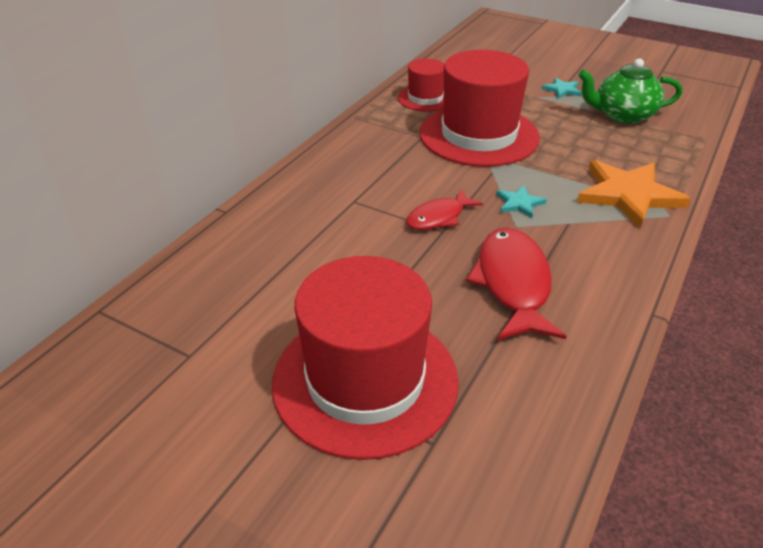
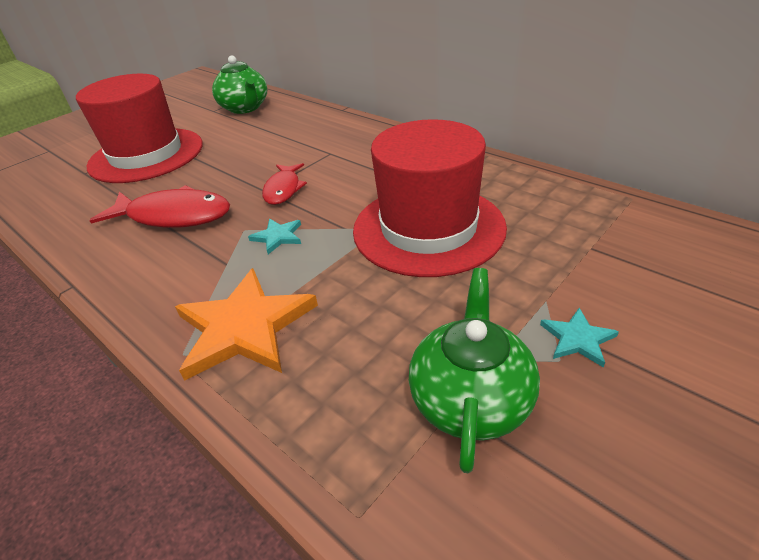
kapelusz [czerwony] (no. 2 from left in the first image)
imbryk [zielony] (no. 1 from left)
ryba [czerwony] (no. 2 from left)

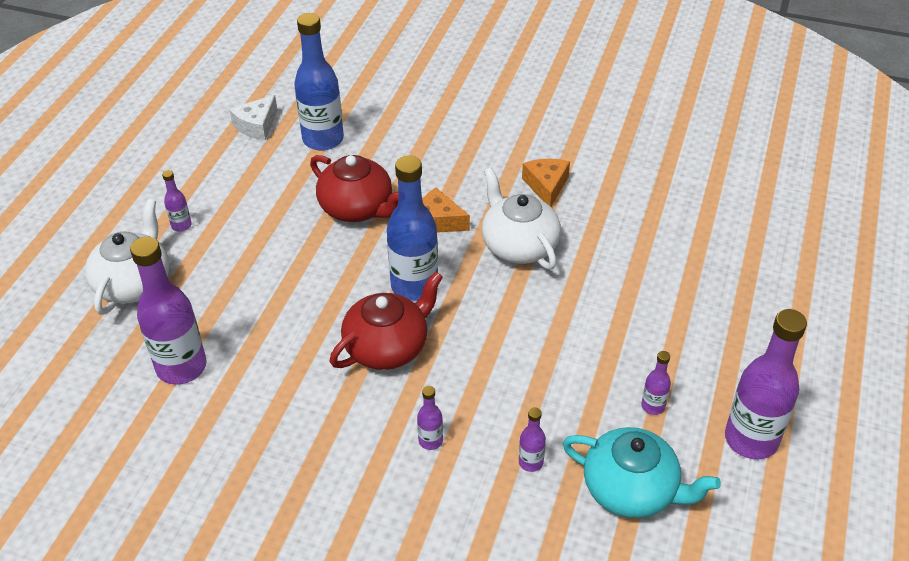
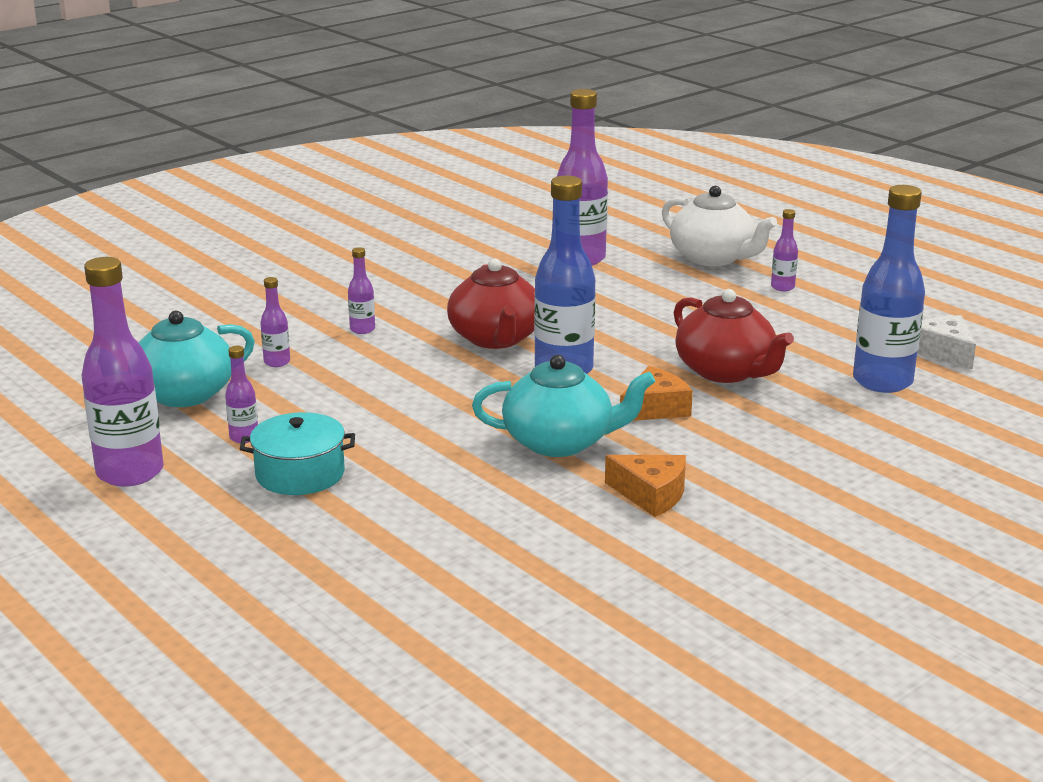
garnek [turkusowy]
imbryk [turkusowy] (no. 2 from left)
imbryk [czerwony] (no. 2 from left)

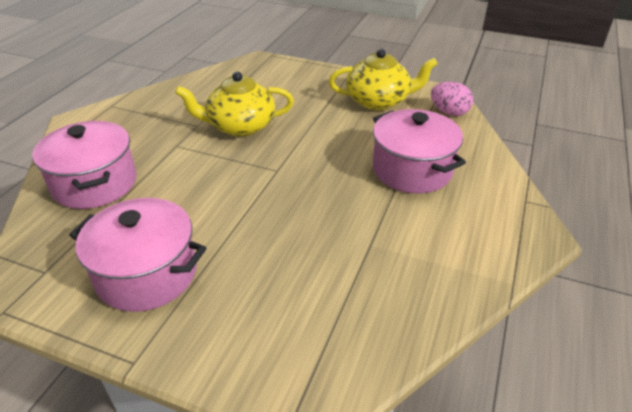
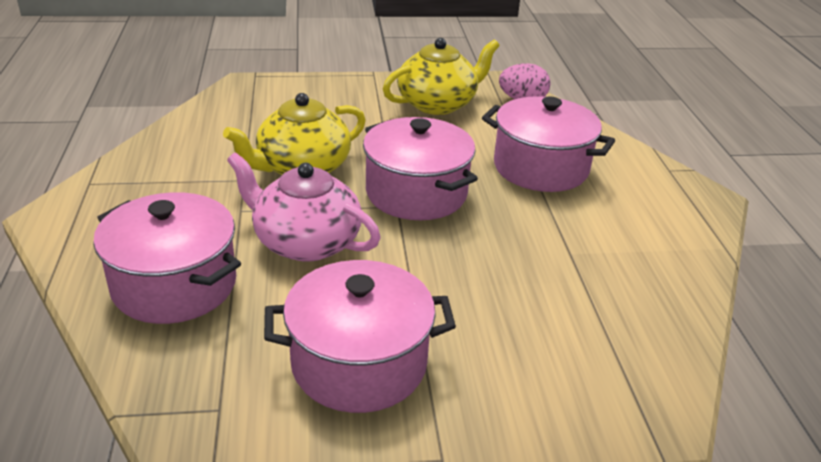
imbryk [różowy]
garnek [różowy] (no. 3 from left)

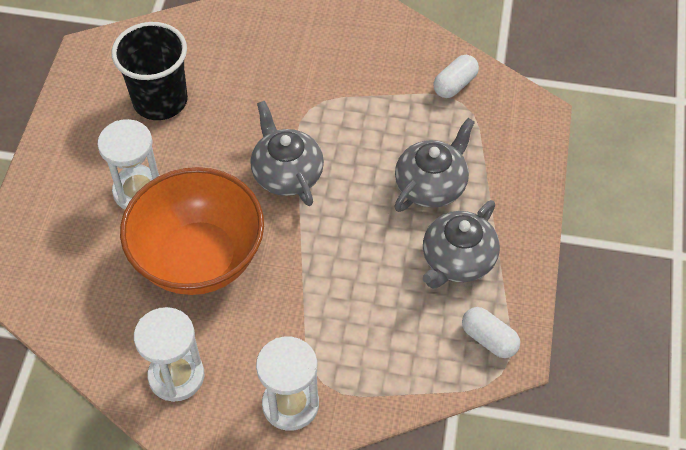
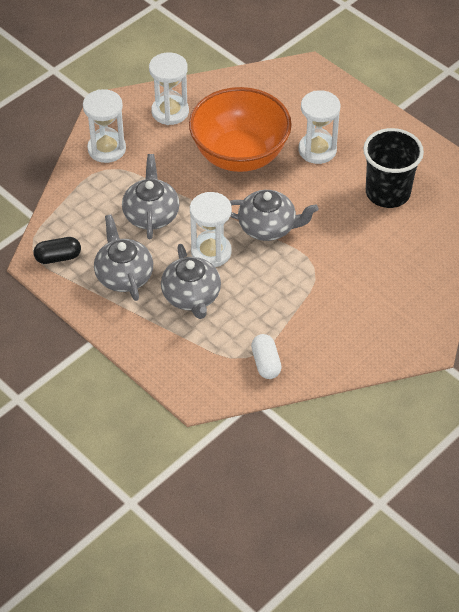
imbryk [szary] (no. 2 from left)
klepsydra [biały] (no. 3 from left)
kapsułka [czarny]

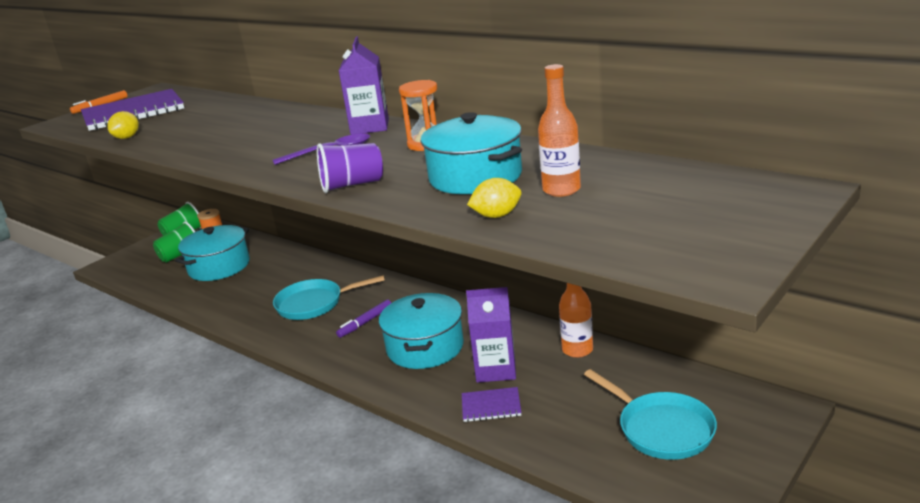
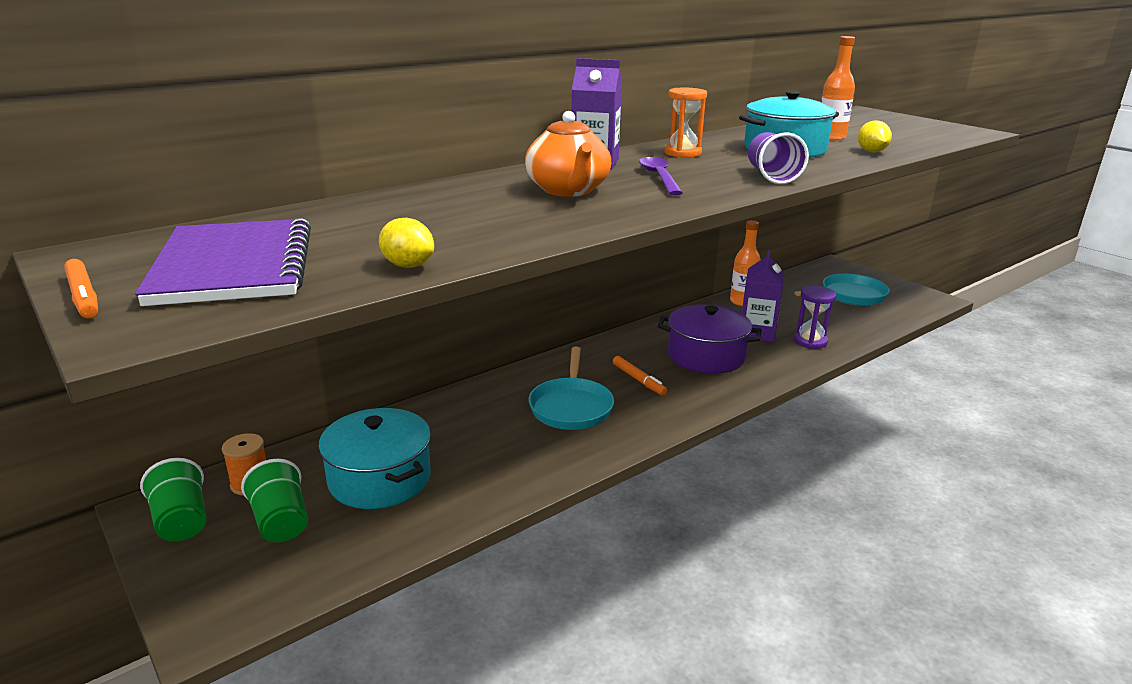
imbryk [pomarańczowy]
klepsydra [fioletowy]
flamaster [pomarańczowy] (no. 2 from left)
garnek [fioletowy]

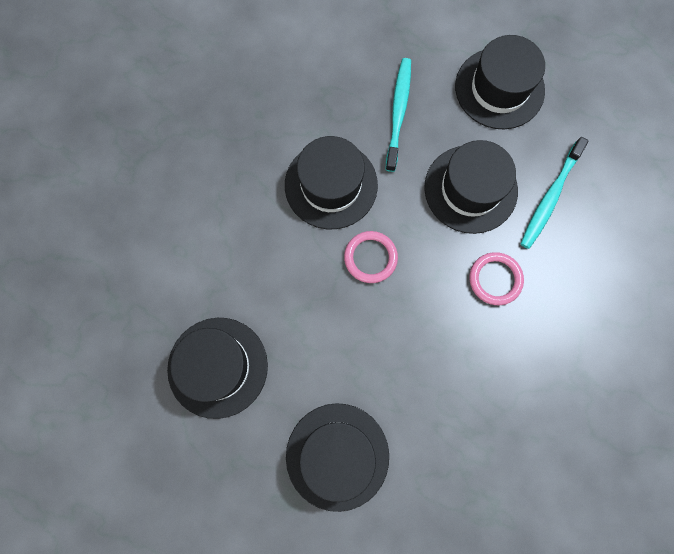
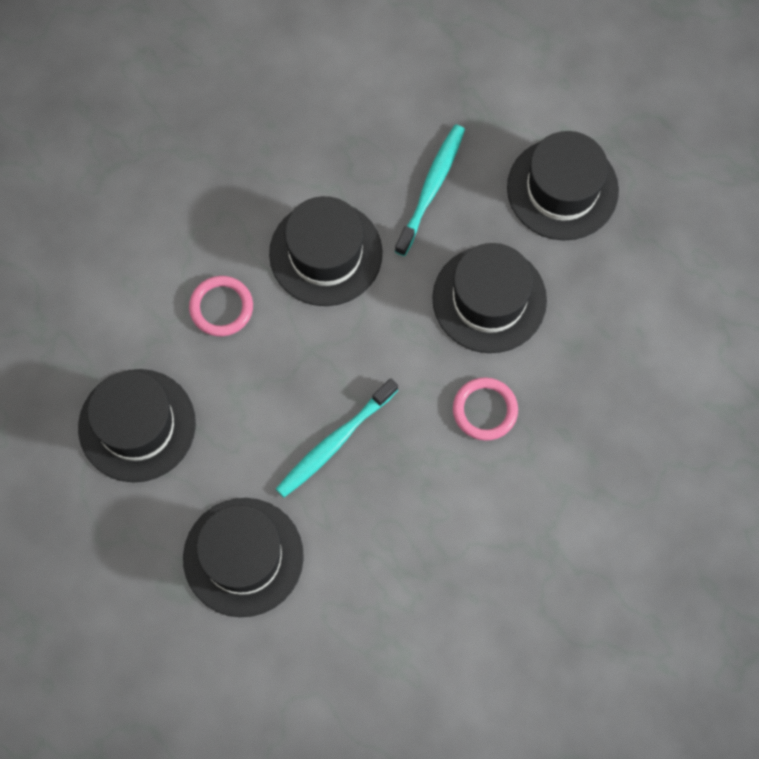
pierścień [różowy] (no. 1 from left)
szczoteczka do zębów [turkusowy] (no. 1 from left)

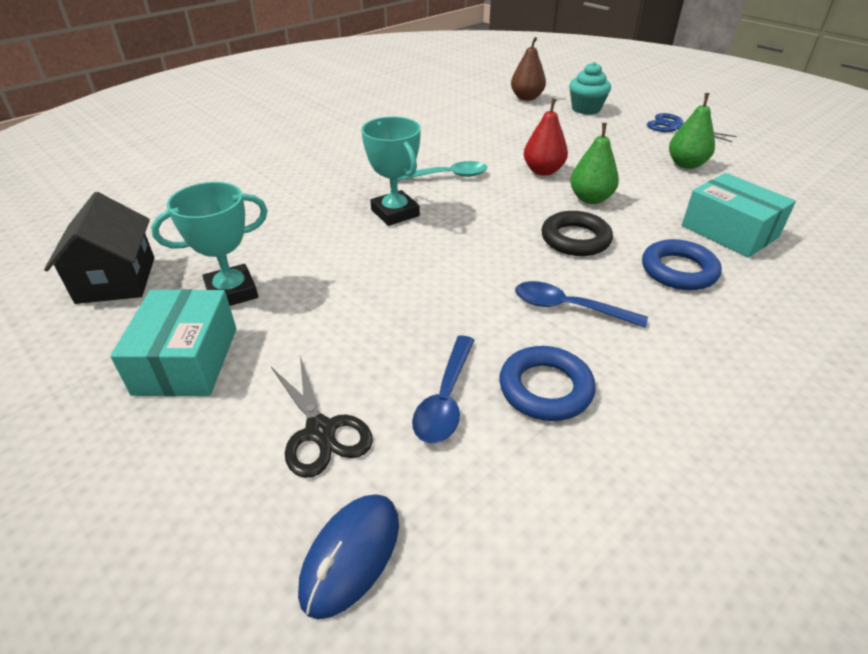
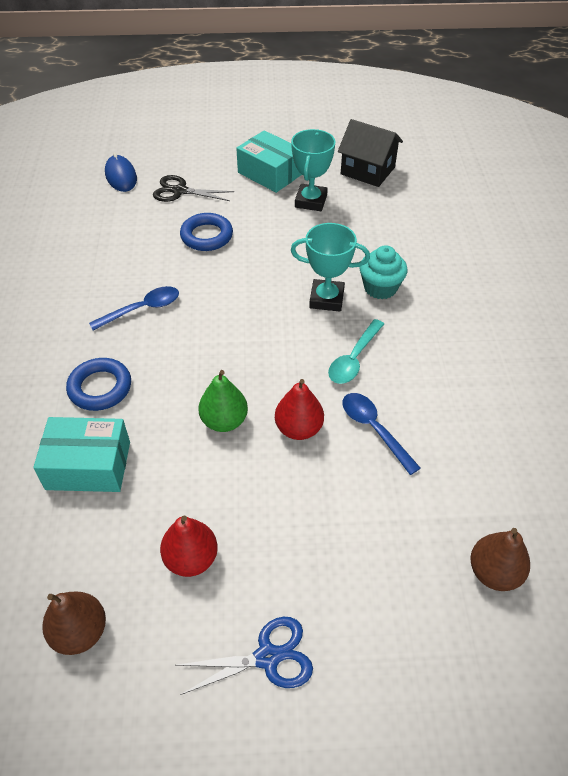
pierścień [czarny]
gruszka [brązowy] (no. 1 from left)
łyżka [niebieski] (no. 2 from left)
pierścień [niebieski] (no. 2 from left)
muffinka [turkusowy]
gruszka [czerwony] (no. 1 from left)

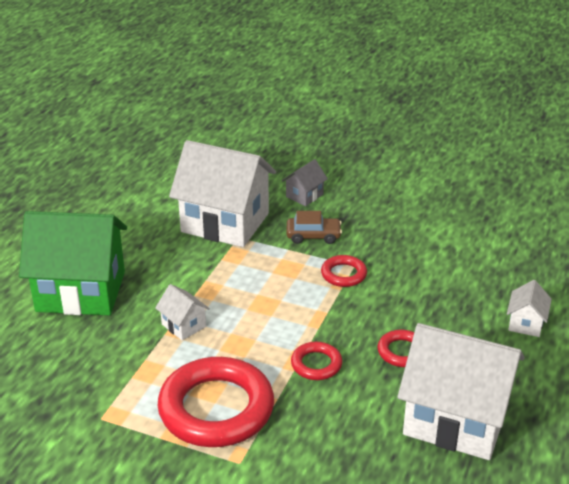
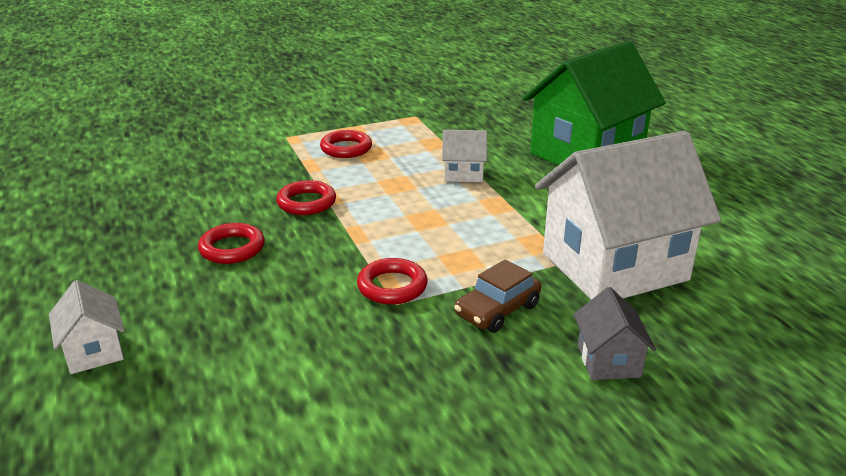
domek [biały] (no. 3 from left in the first image)
pierścień [czerwony] (no. 3 from left)

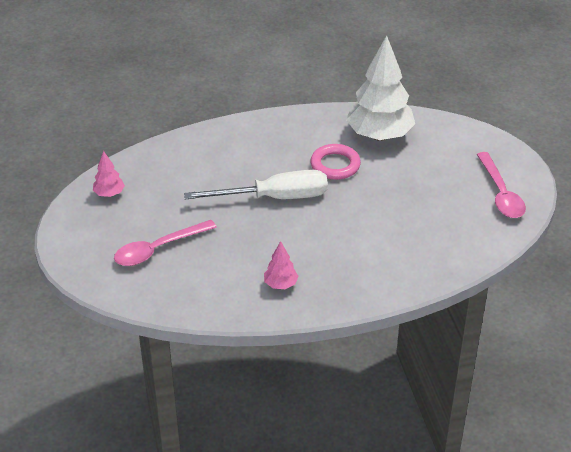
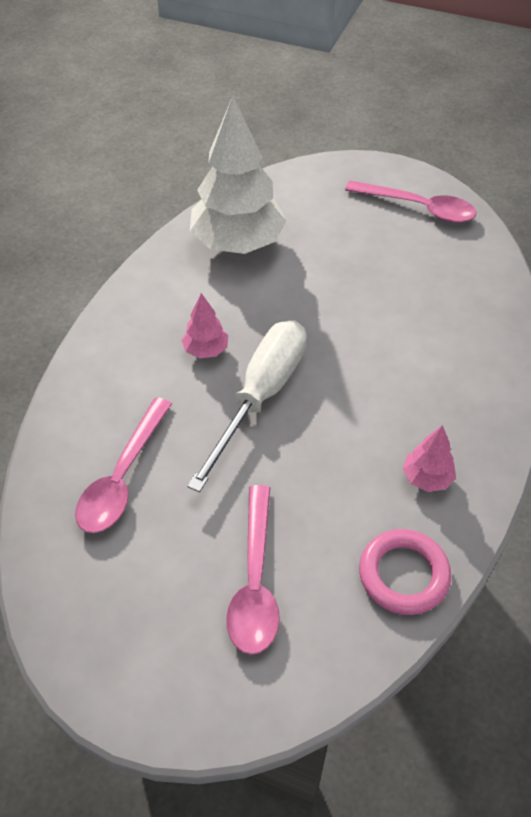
łyżka [różowy] (no. 1 from left)
drzewko [różowy] (no. 1 from left)
pierścień [różowy]

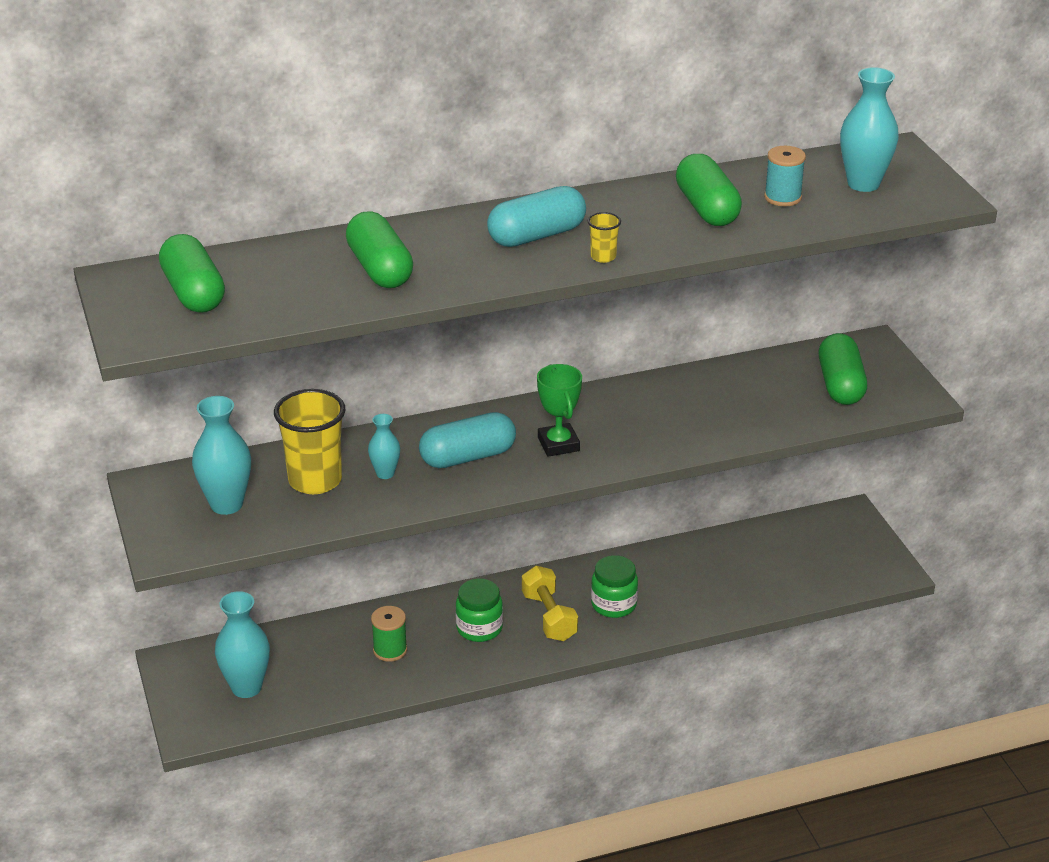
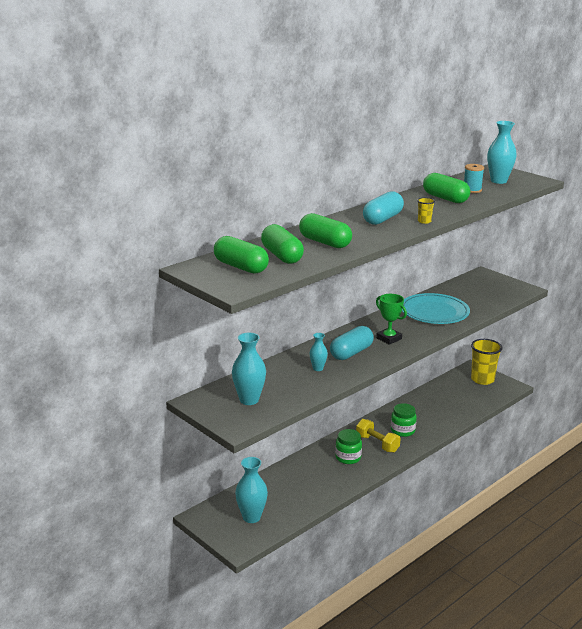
szpulka [zielony]
talerz [turkusowy]
szklanka [żółty] (no. 2 from left)
kapsułka [zielony] (no. 2 from left)

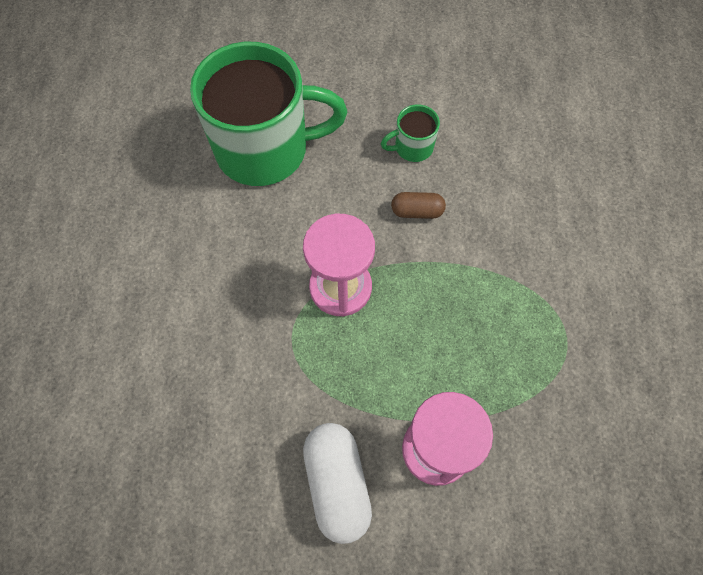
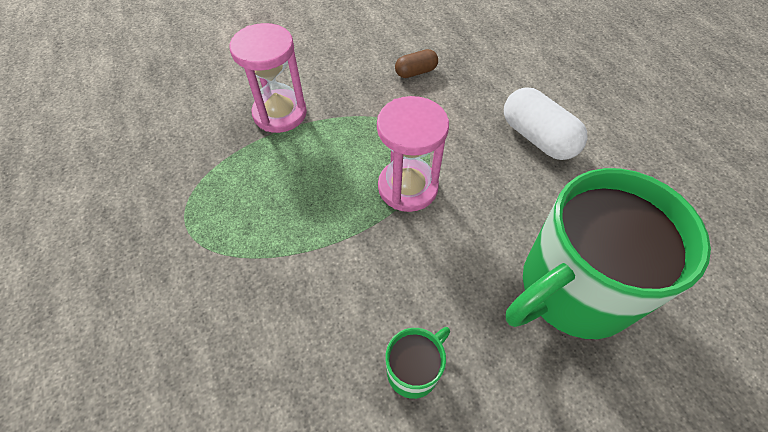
kapsułka [biały]
kapsułka [brązowy]

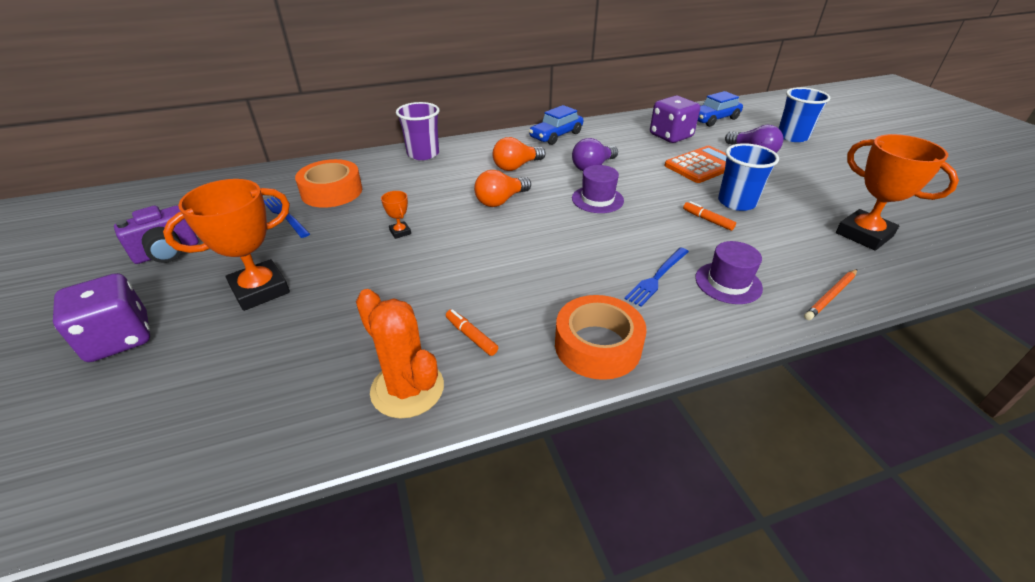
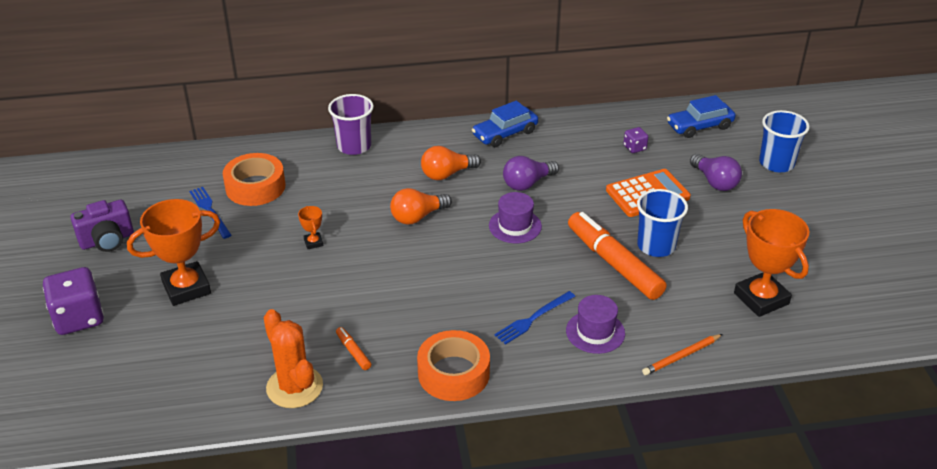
kostka do gry [fioletowy] (no. 2 from left)
flamaster [pomarańczowy] (no. 2 from left)

